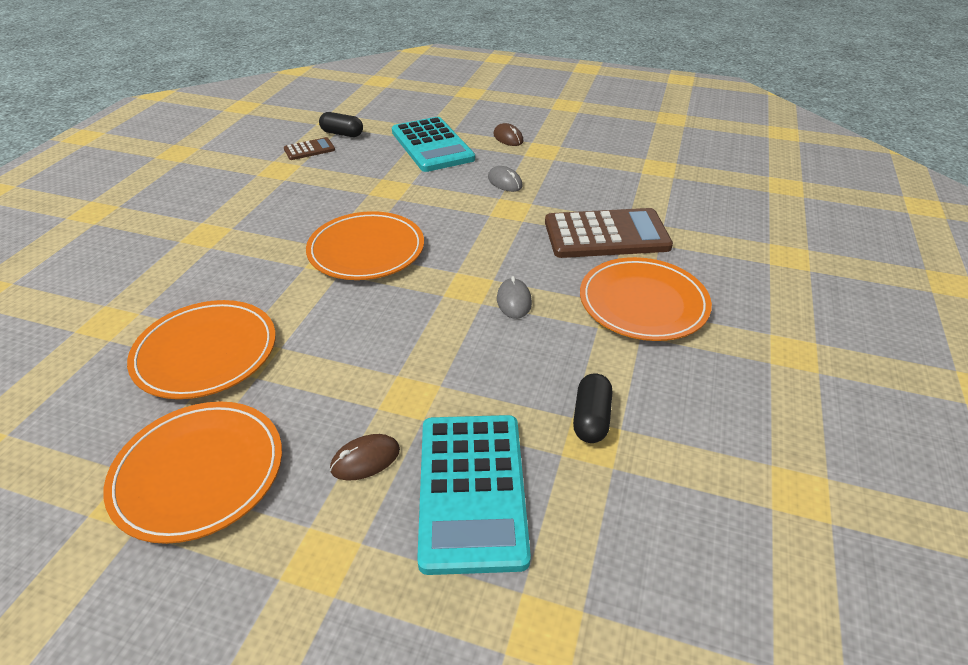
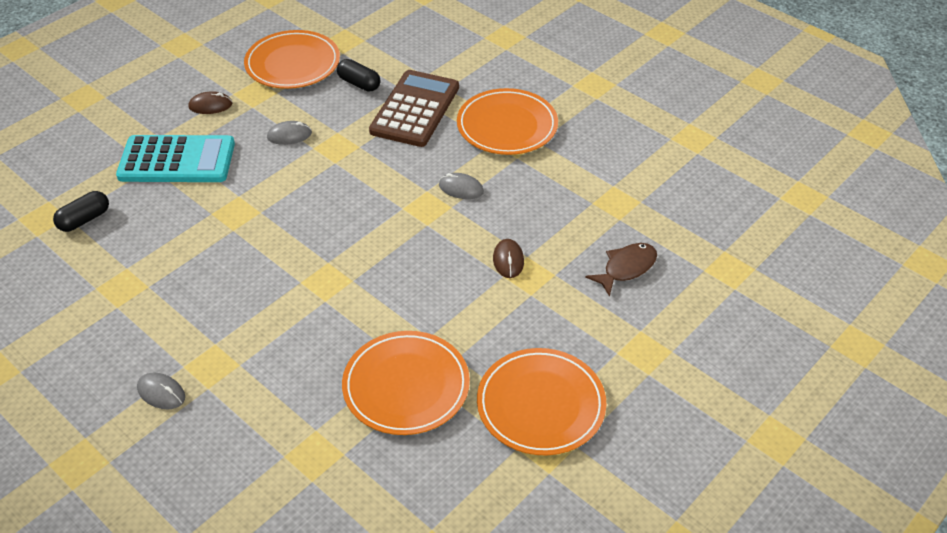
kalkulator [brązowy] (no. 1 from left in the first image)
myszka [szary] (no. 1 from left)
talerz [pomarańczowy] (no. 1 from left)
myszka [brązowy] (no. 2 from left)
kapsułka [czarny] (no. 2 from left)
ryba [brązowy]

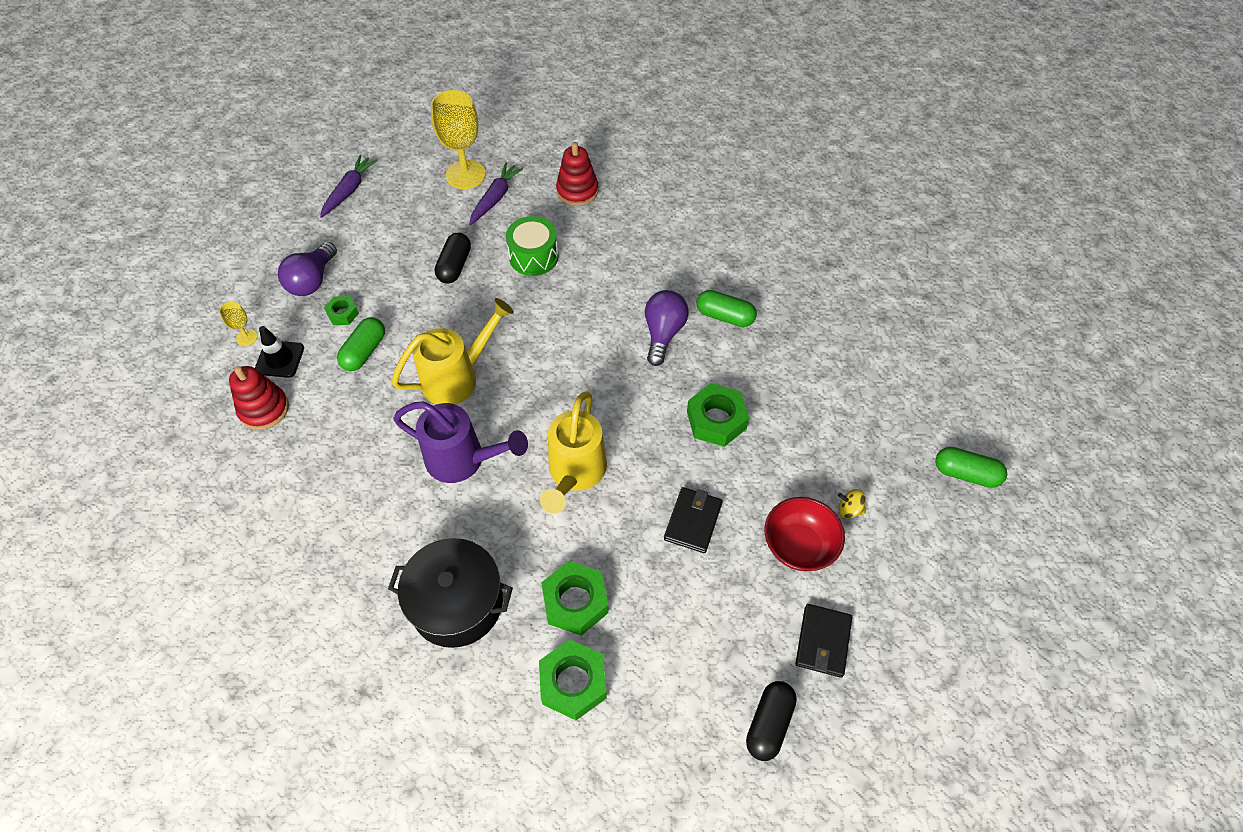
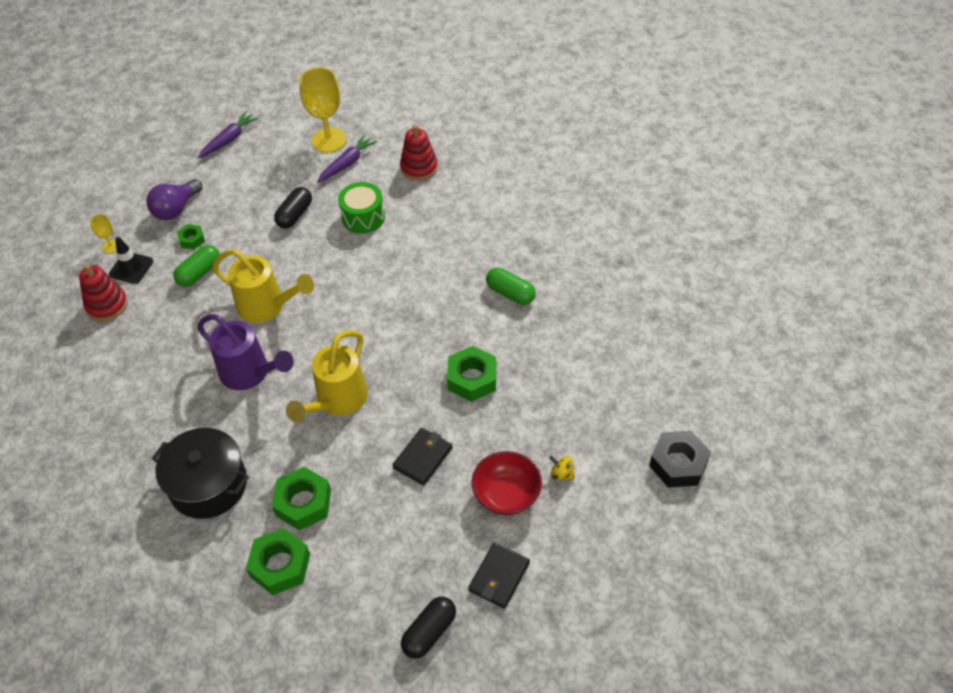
żarówka [fioletowy] (no. 2 from left in the first image)
nakrętka [czarny]
konewka [żółty] (no. 1 from left)

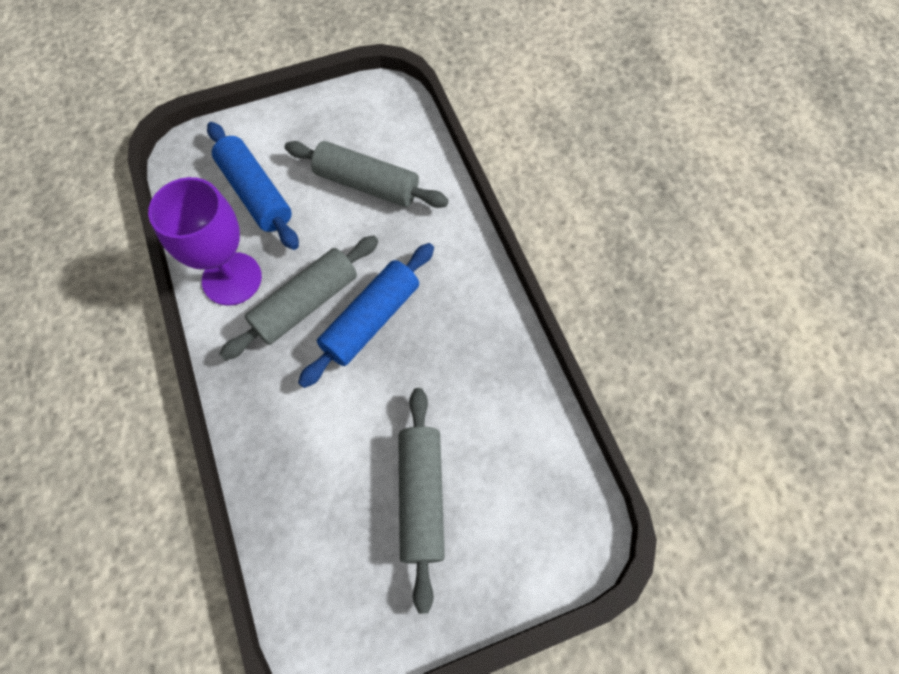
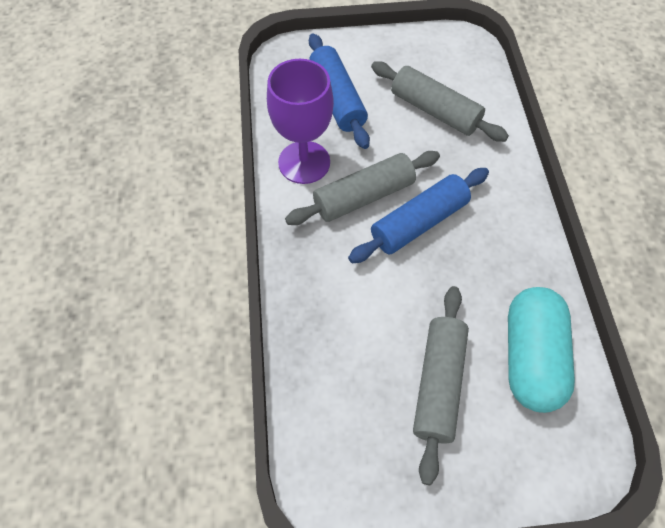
kapsułka [turkusowy]

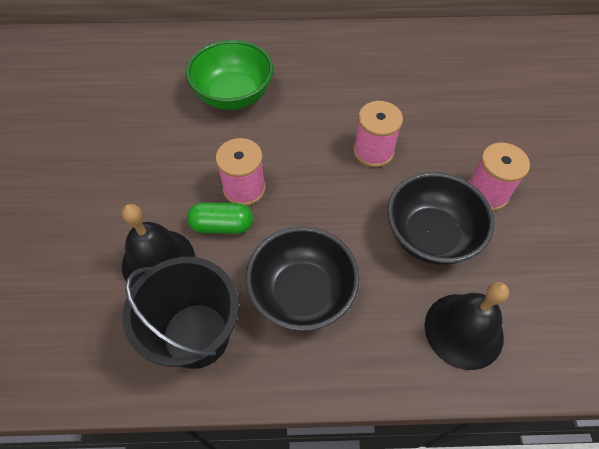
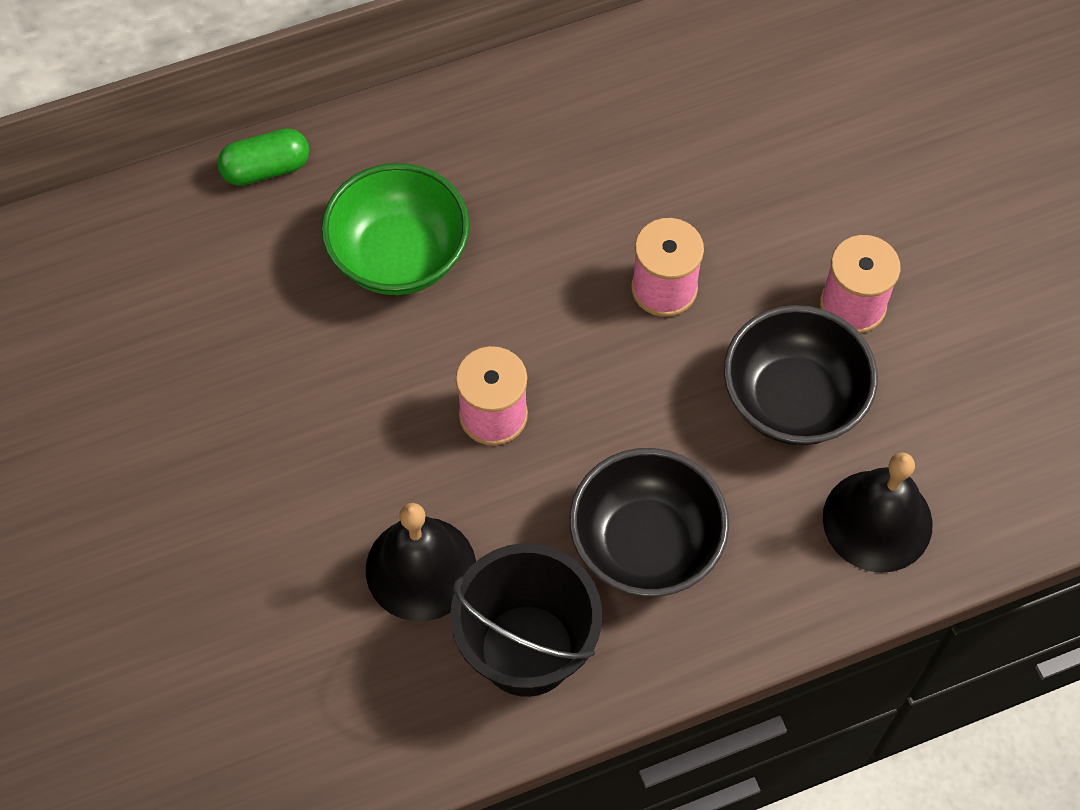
kapsułka [zielony]

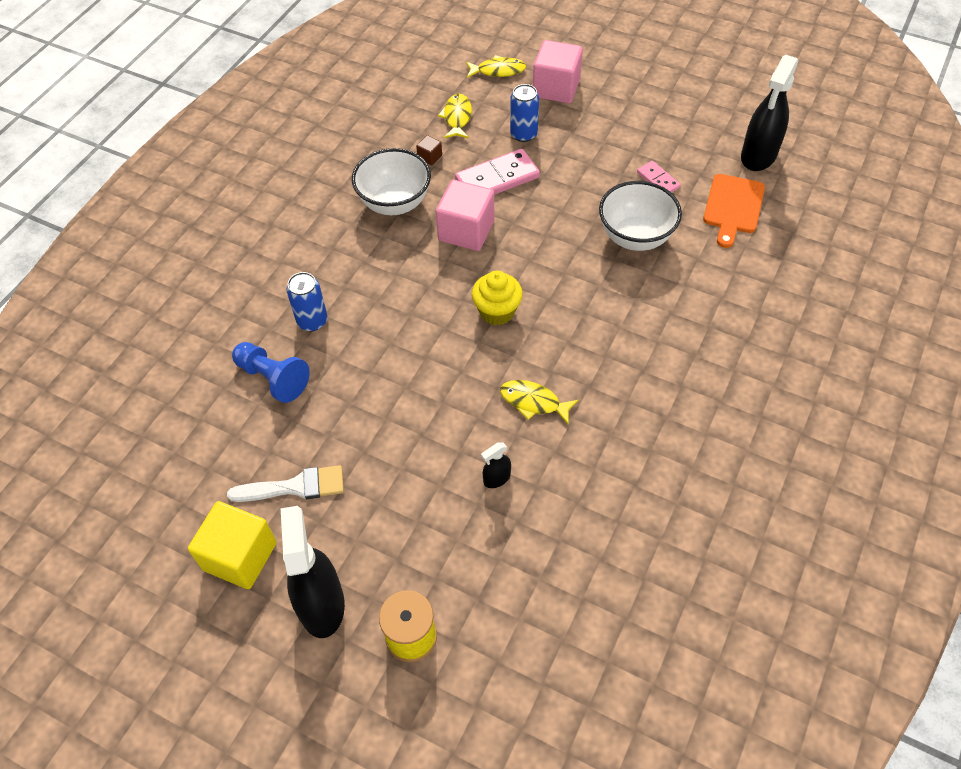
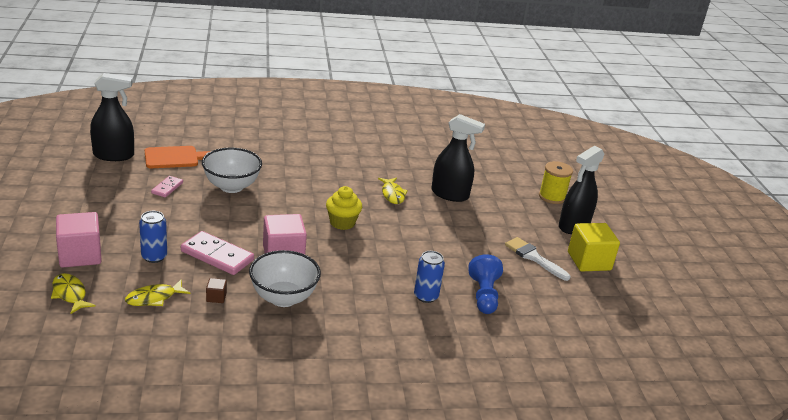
spryskiwacz [czarny] (no. 2 from left)

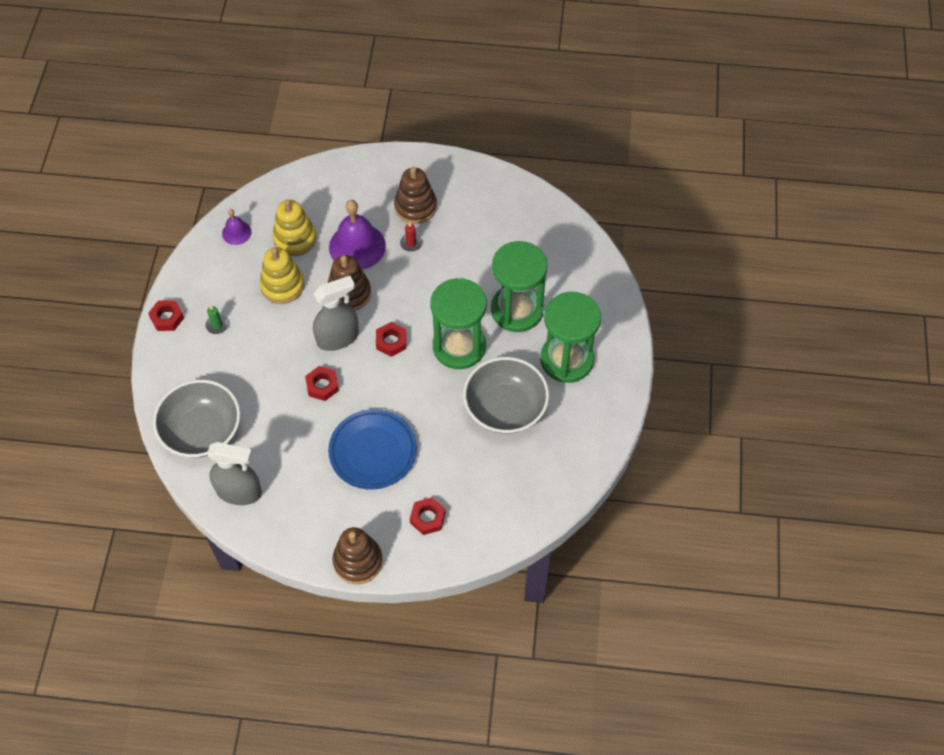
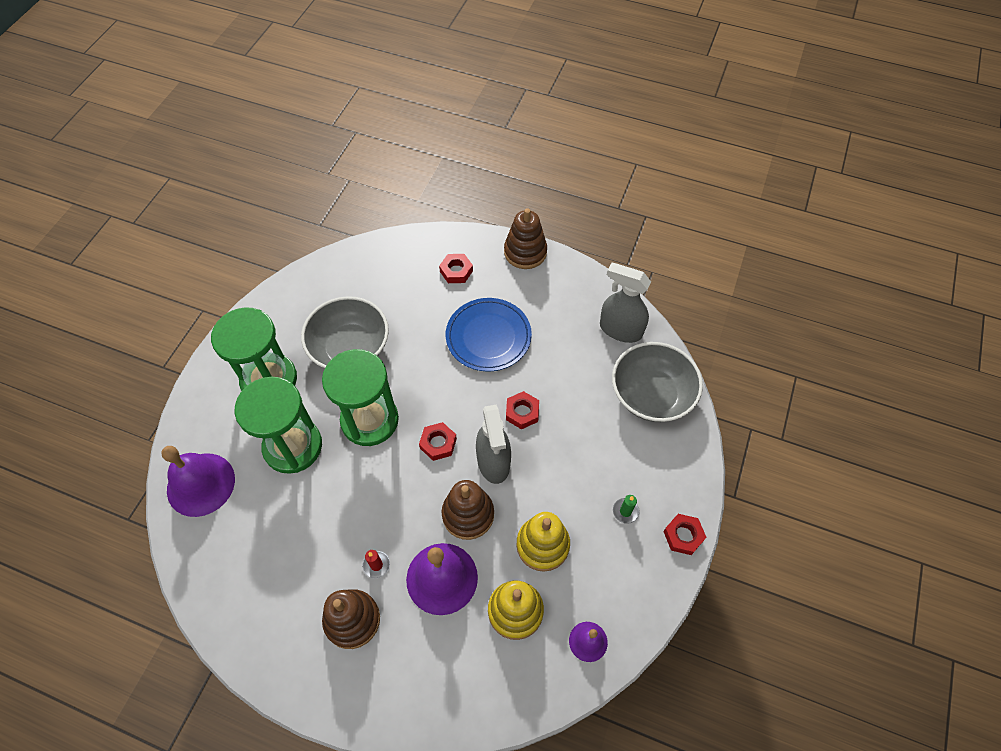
dzwonek [fioletowy] (no. 1 from left)
spryskiwacz [szary] (no. 1 from left)

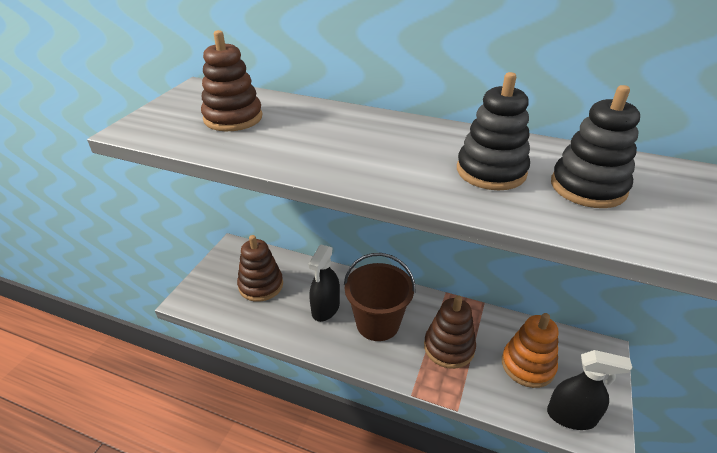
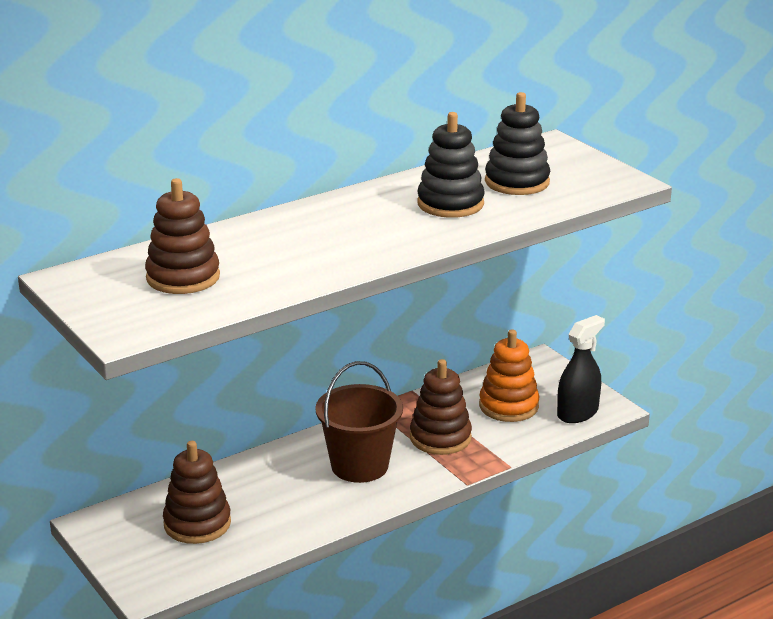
spryskiwacz [czarny] (no. 1 from left in the first image)

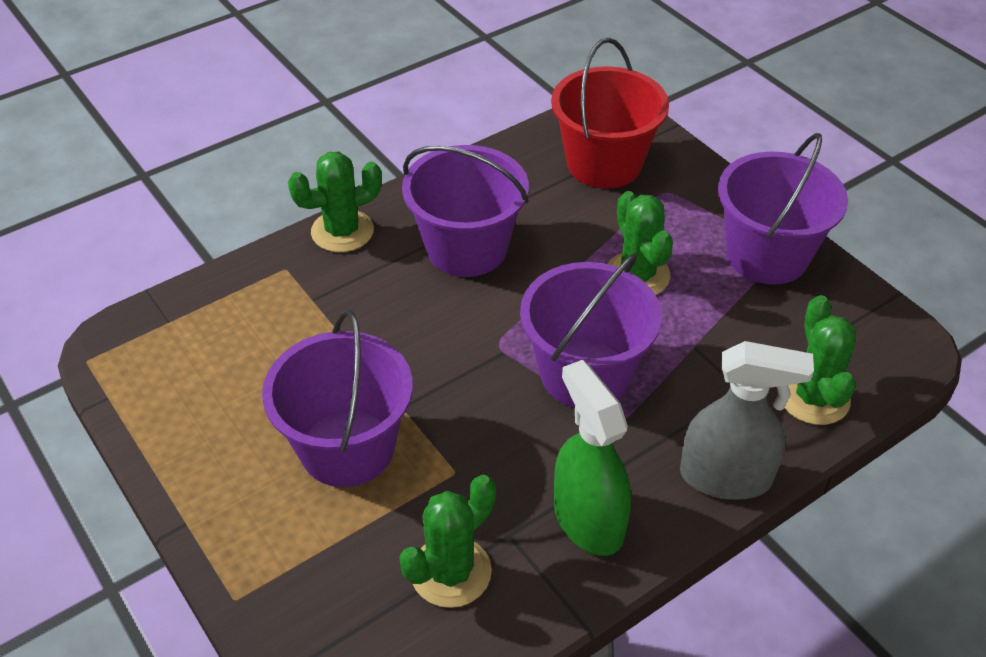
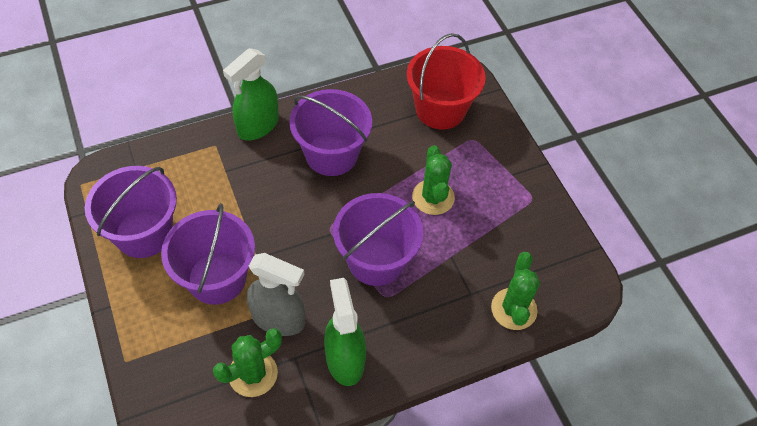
spryskiwacz [szary]
wiadro [fioletowy] (no. 1 from left)
spryskiwacz [zielony] (no. 1 from left)

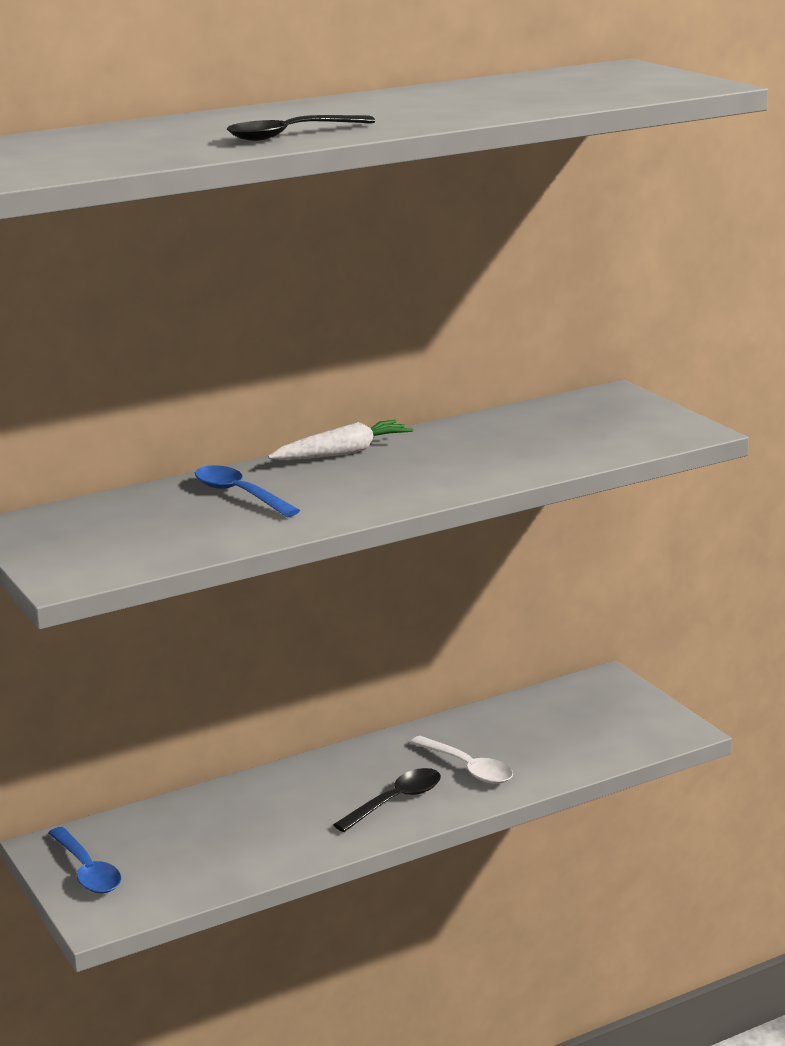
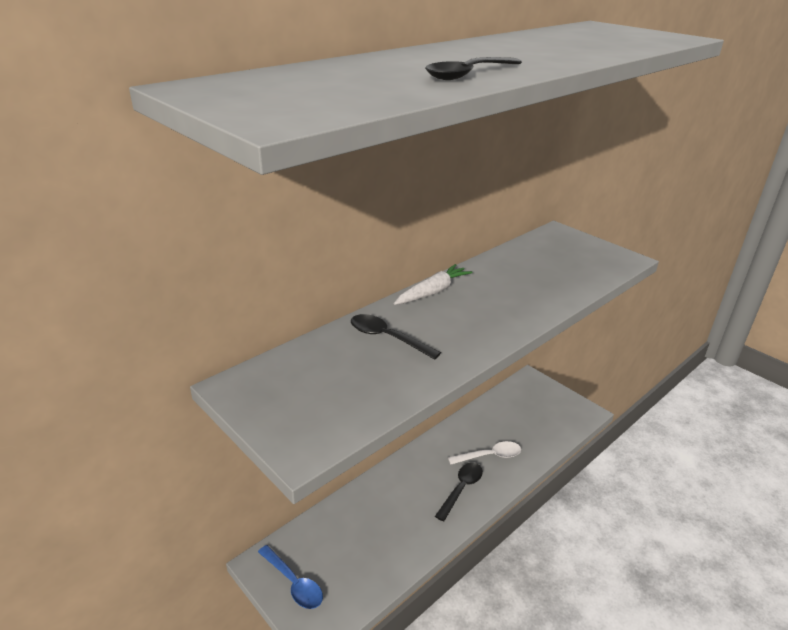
łyżka [czarny] (no. 1 from left)
łyżka [biały]

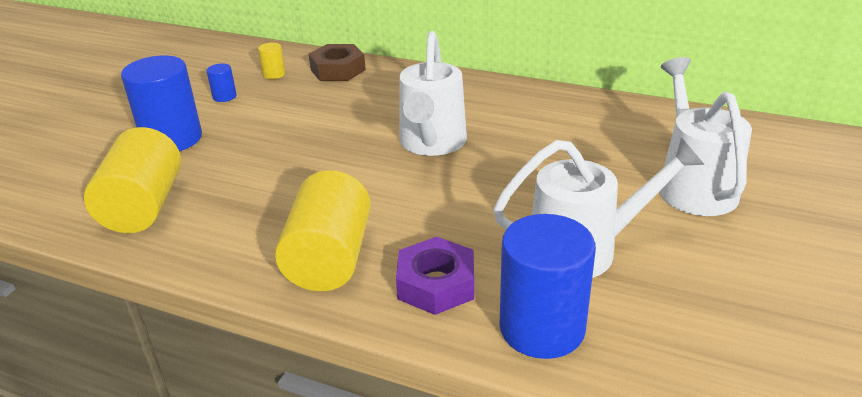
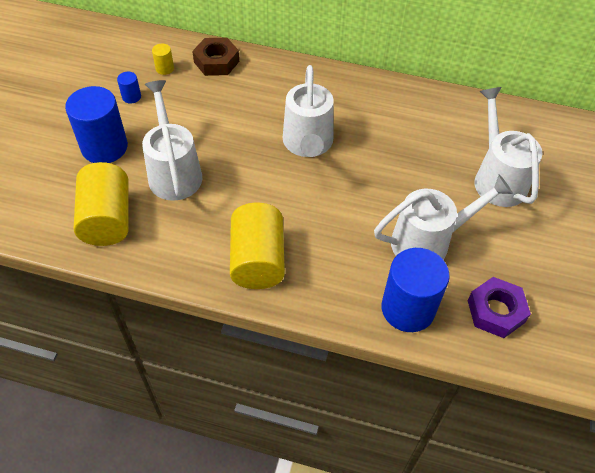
konewka [biały] (no. 1 from left)
nakrętka [fioletowy]

